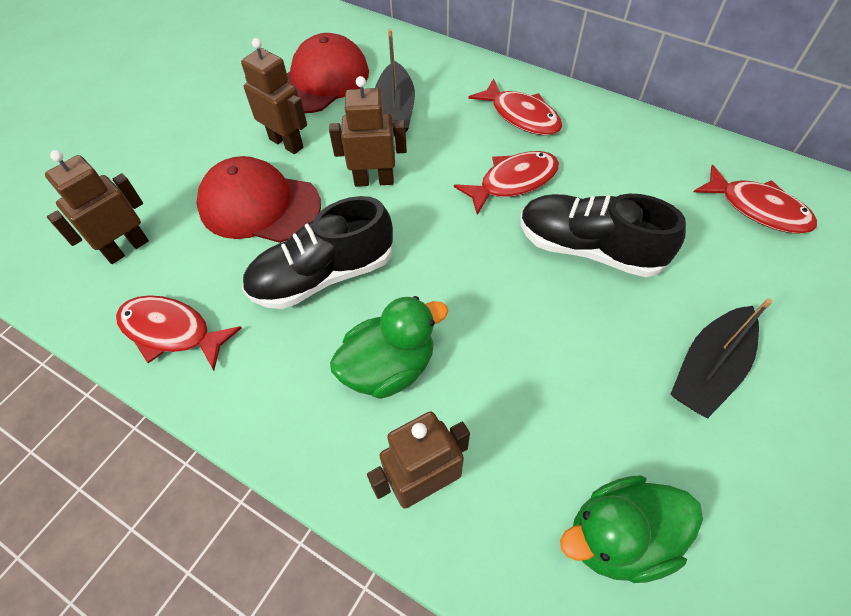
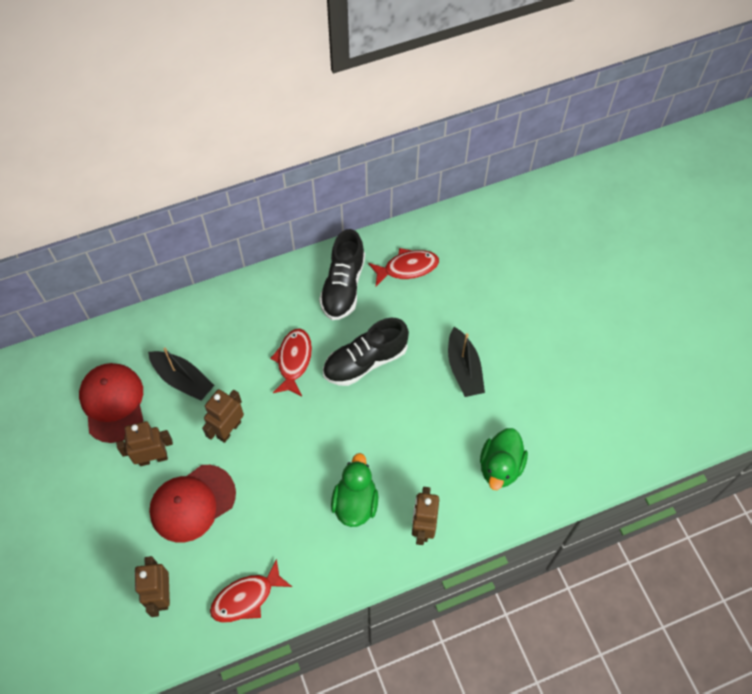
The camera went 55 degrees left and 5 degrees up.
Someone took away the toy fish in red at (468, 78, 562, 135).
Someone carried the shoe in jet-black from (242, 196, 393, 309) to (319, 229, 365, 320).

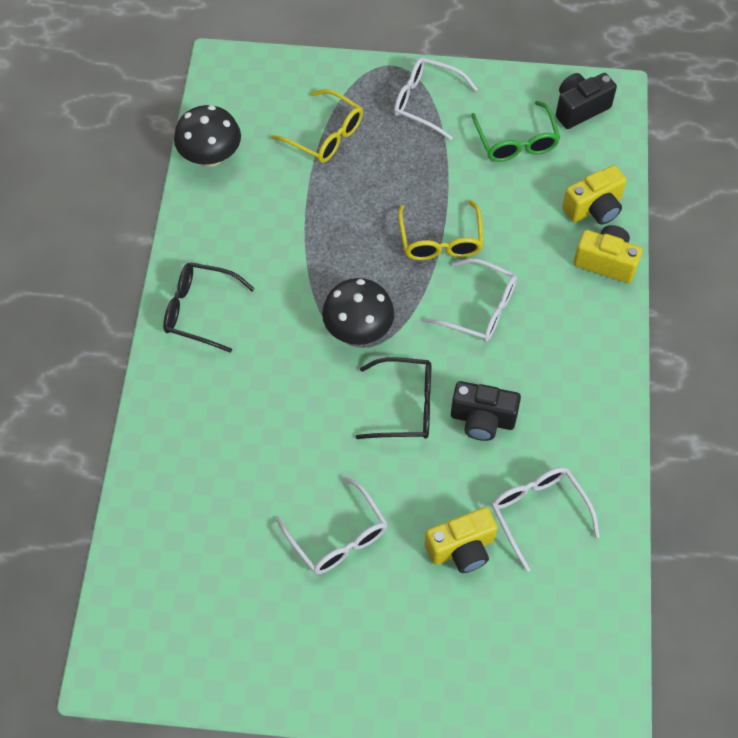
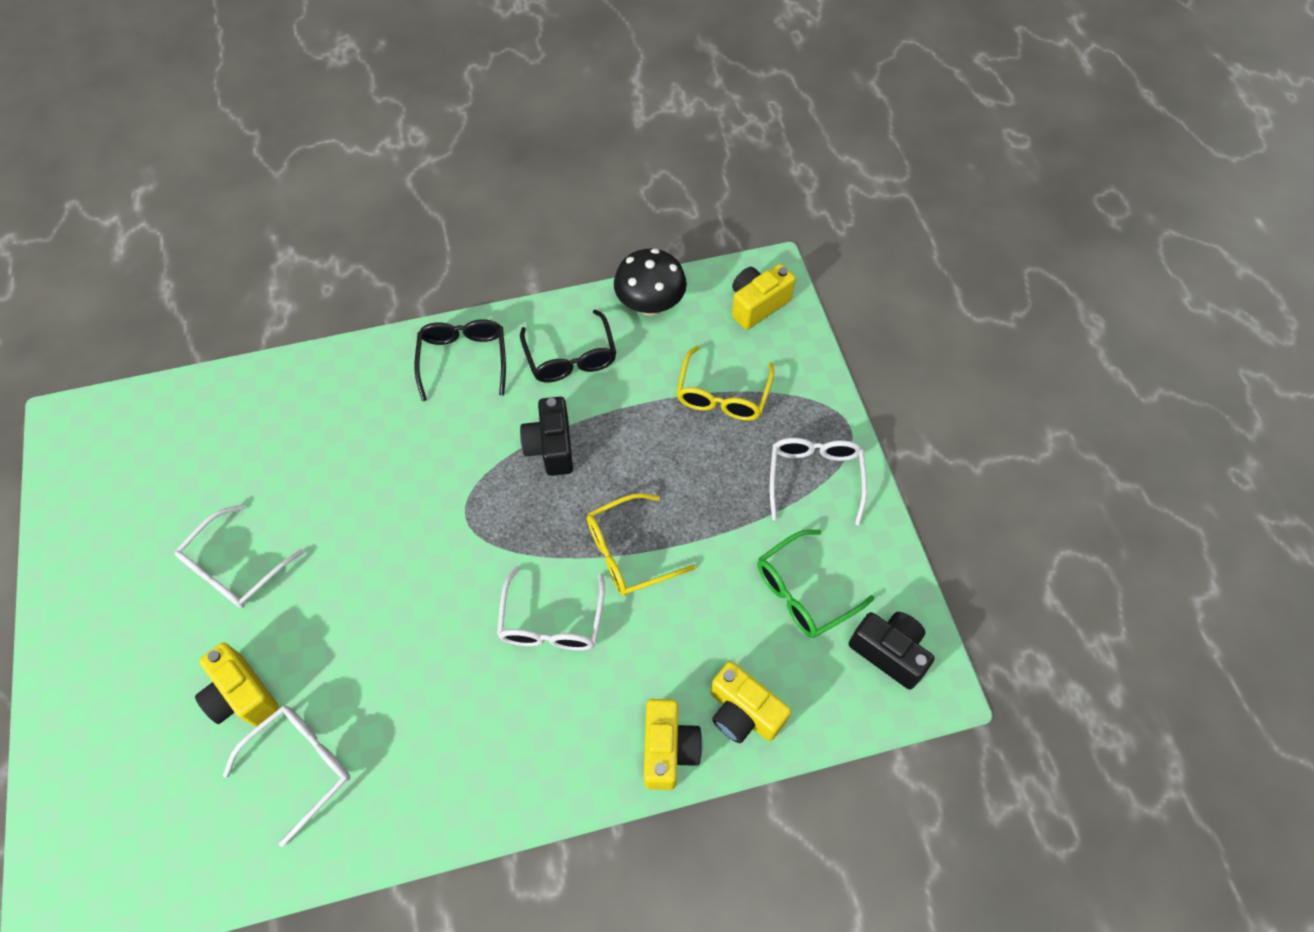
The camera went 70 degrees right and 0 degrees up.
Someone took away the mushroom in jet-black at (322, 278, 394, 345).
Someone carried the eyeglasses in jet-black from (356, 357, 431, 439) to (520, 309, 616, 382).
Someone carried the compact camera in jet-black from (451, 381, 521, 441) to (520, 397, 573, 476).
Someone put down the compact camera in bright yellow at (732, 264, 796, 330).

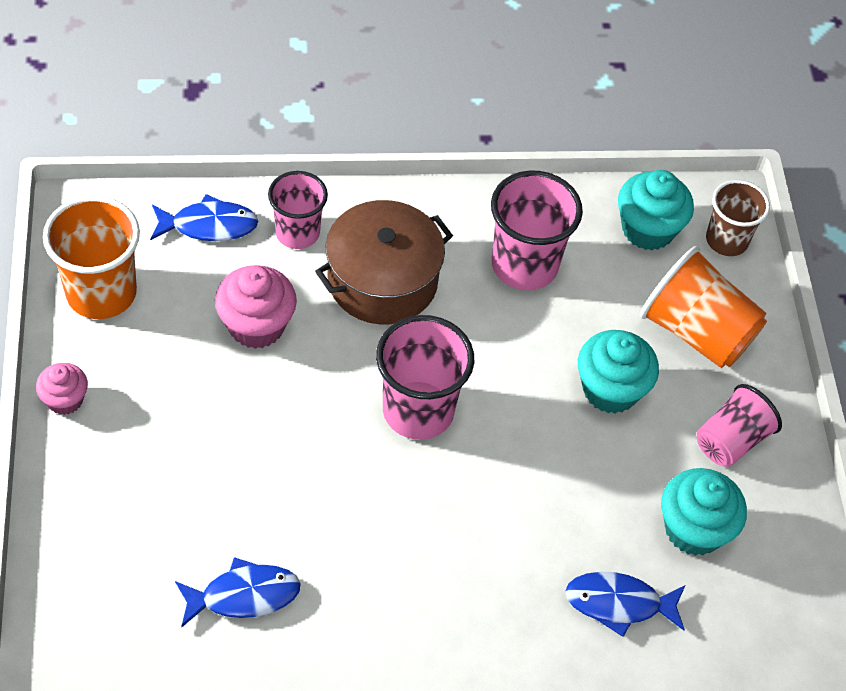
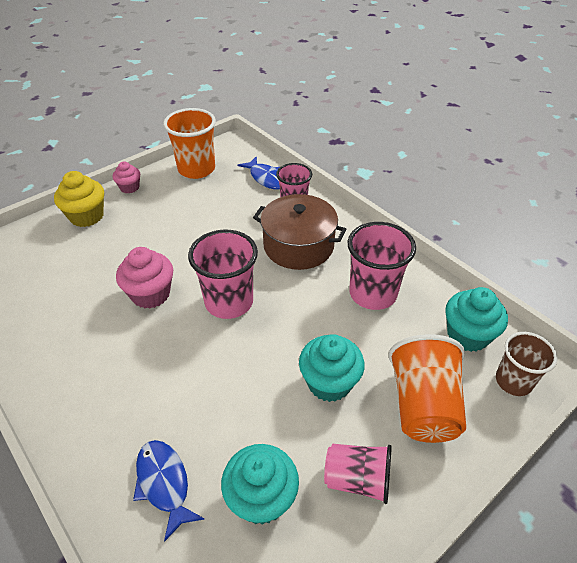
The camera went 60 degrees right and 10 degrees down.
Someone carried the muffin in pink from (215, 265, 297, 349) to (116, 247, 173, 309).
Someone took away the toy fish in cobalt at (175, 557, 301, 628).
Someone put down the muffin in bright yellow at (54, 171, 104, 227).

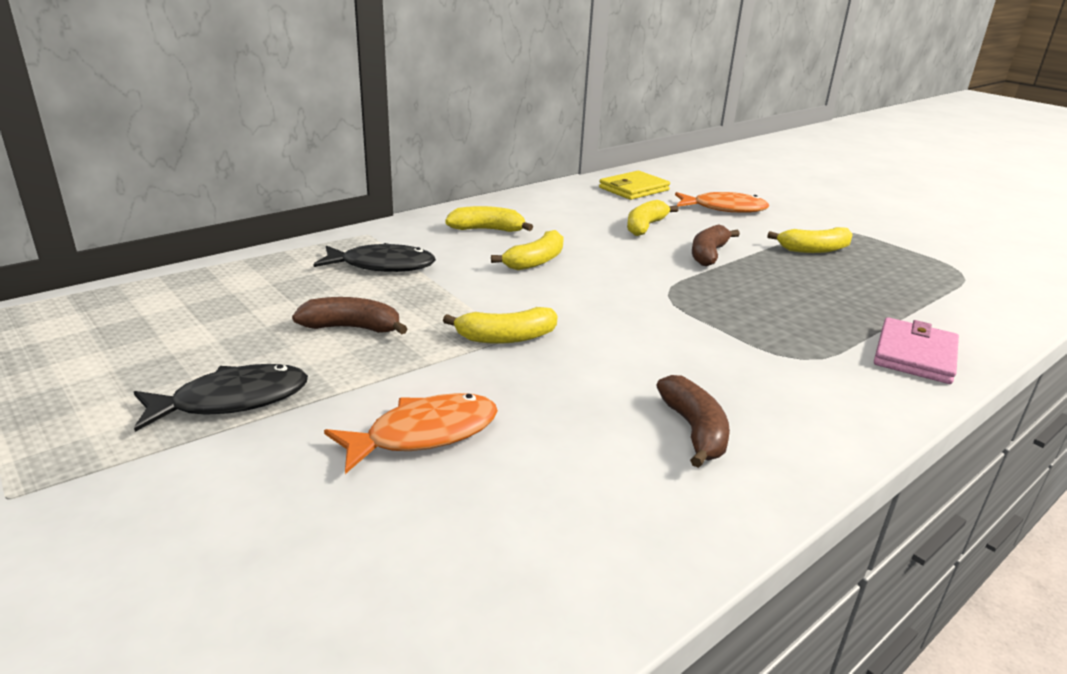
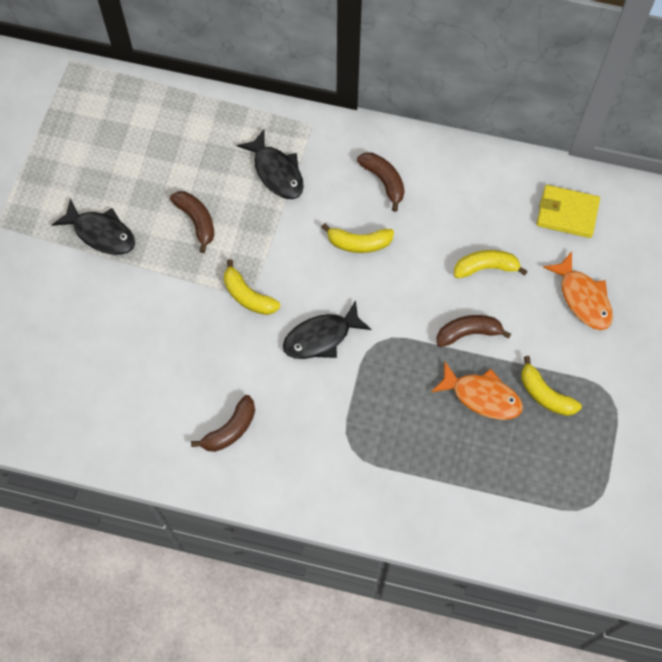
The camera went 55 degrees right and 40 degrees up.
Someone repainted the banana in bright yellow at (445, 206, 533, 232), which became the banana in brown at (357, 152, 405, 212).
Someone took away the wallet in pink at (874, 317, 959, 384).
Someone carried the toy fish in bright orange from (324, 393, 498, 474) to (431, 361, 523, 420).
Someone put down the toy fish in jet-black at (283, 300, 372, 359).

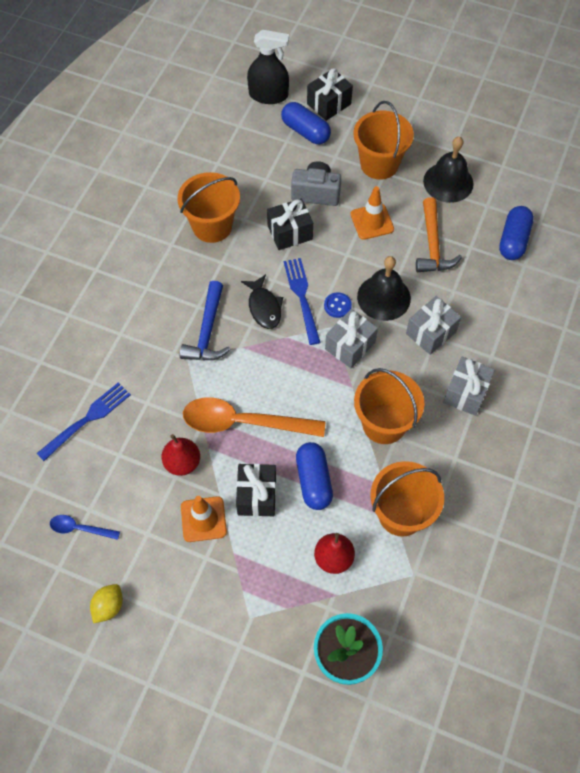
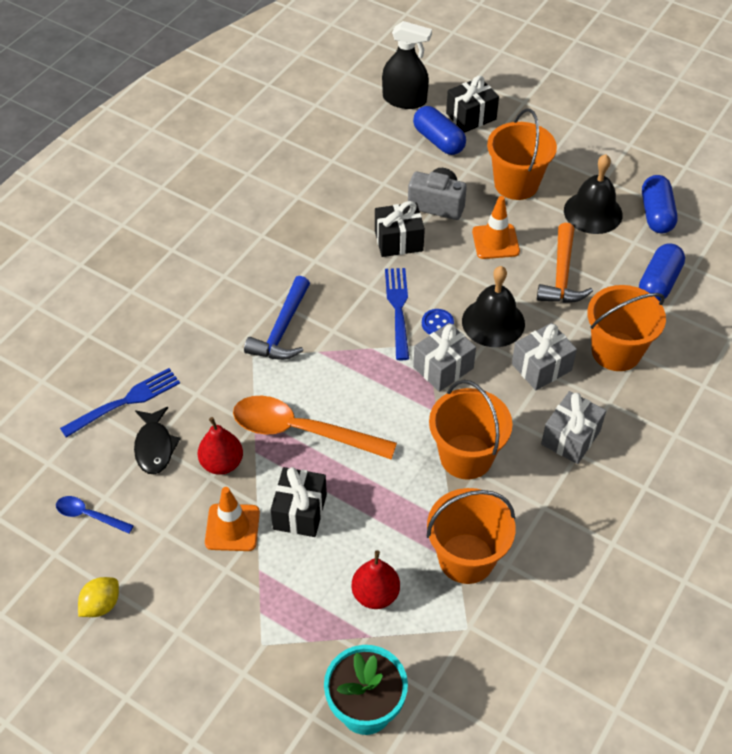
The camera went 10 degrees right and 10 degrees down.
Someone carried the sand bucket in bright orange from (178, 172, 240, 243) to (587, 285, 666, 371).
Someone carried the toy fish in jet-black from (241, 274, 283, 329) to (134, 407, 181, 474).
Someone carried the capsule in cobalt from (296, 442, 333, 510) to (642, 175, 678, 233).

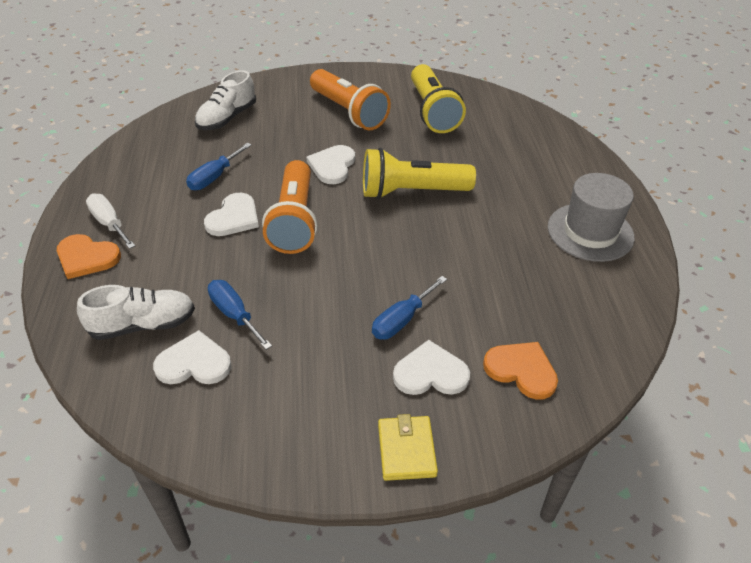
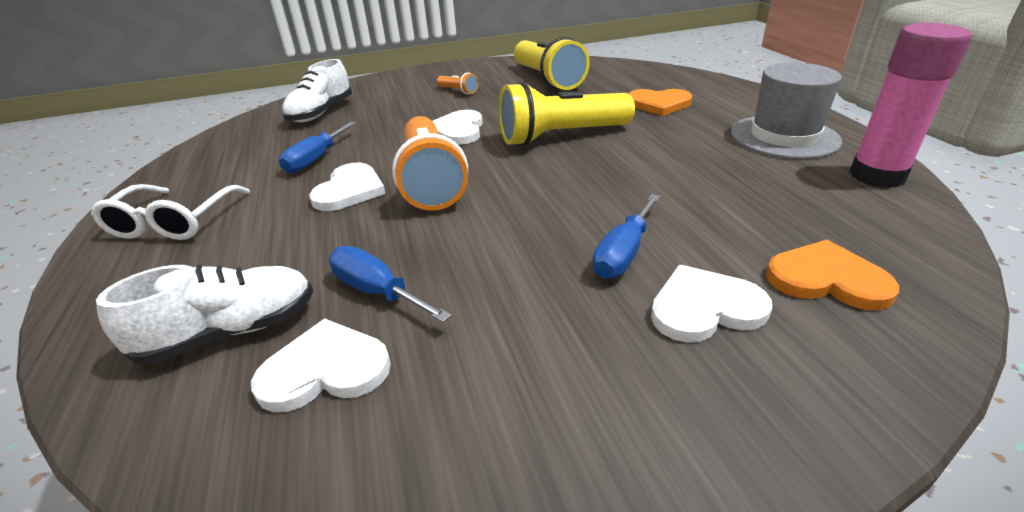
The camera went 10 degrees left and 10 degrees down.
Someone scaled the flashlight in bright orange at (310, 69, 391, 130) by 0.43.
Someone swapped the hand screwdriver in snow-white at (86, 194, 135, 249) for the eyeglasses in snow-white at (91, 184, 250, 240).
Someone carried the heart in bright orange from (57, 234, 121, 279) to (628, 89, 692, 116).
Someone took away the wallet in bright yellow at (378, 414, 438, 481).
Someone put down the glue stick in pink at (849, 23, 972, 188).

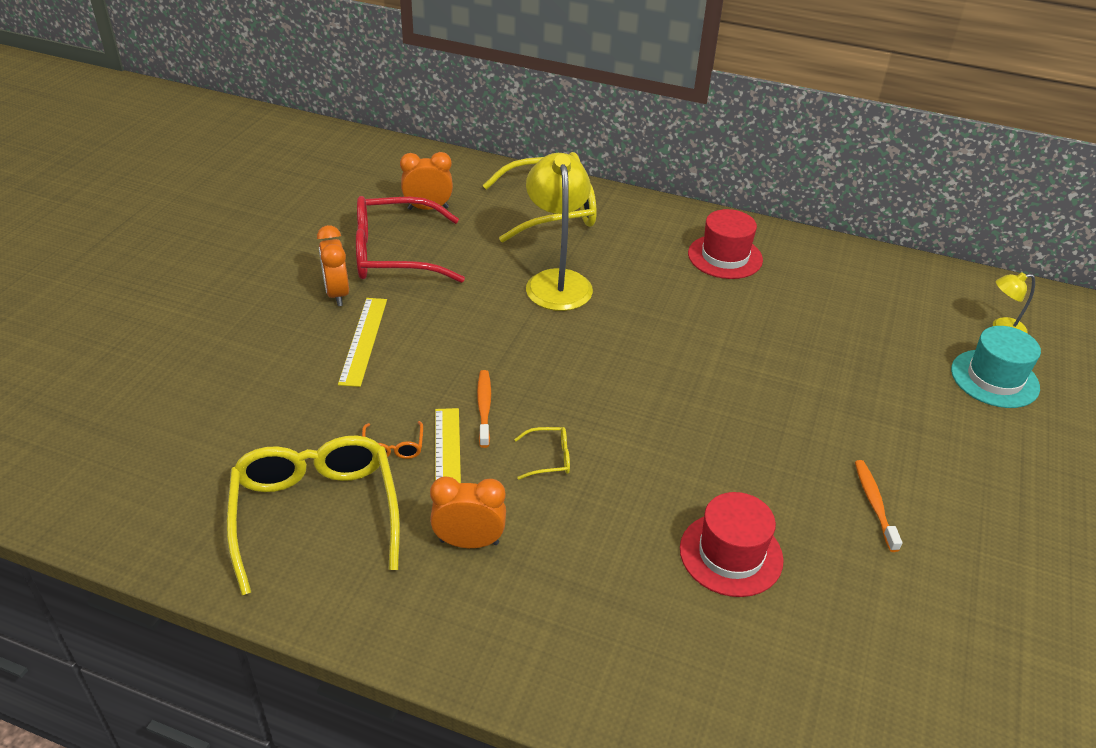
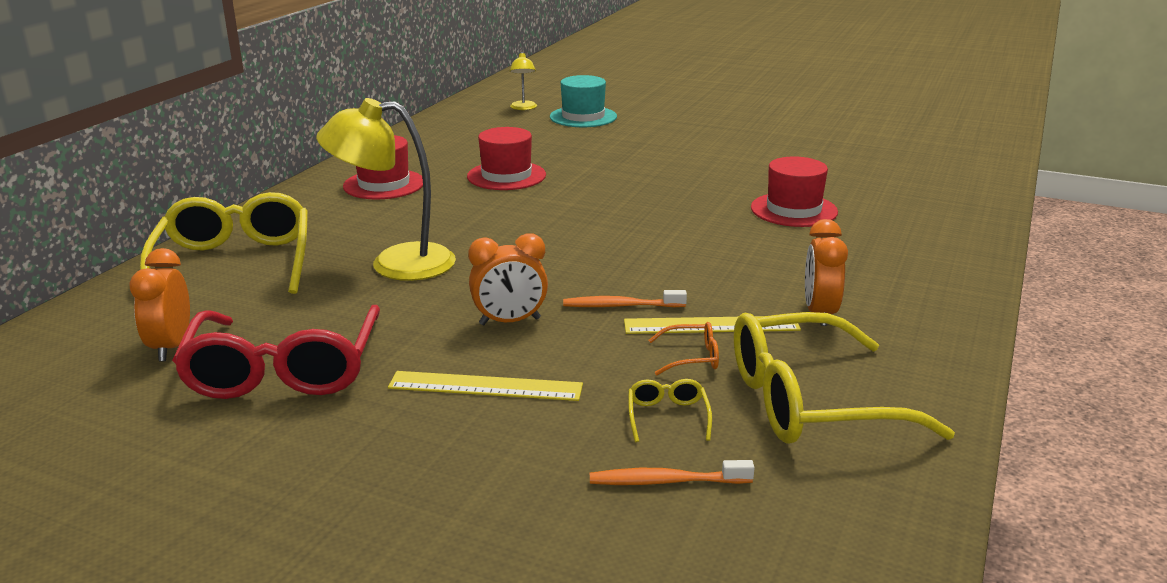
The camera went 85 degrees left and 15 degrees down.
Someone carried the bedside clock in bright orange from (317, 225, 349, 306) to (468, 233, 548, 325).
Someone carried the eyeglasses in bright yellow from (514, 427, 570, 480) to (628, 379, 712, 442).
Someone carried the tooth brush in bright orange from (855, 460, 902, 552) to (590, 460, 755, 485).
Someone put down the top hat in red at (467, 127, 546, 190).

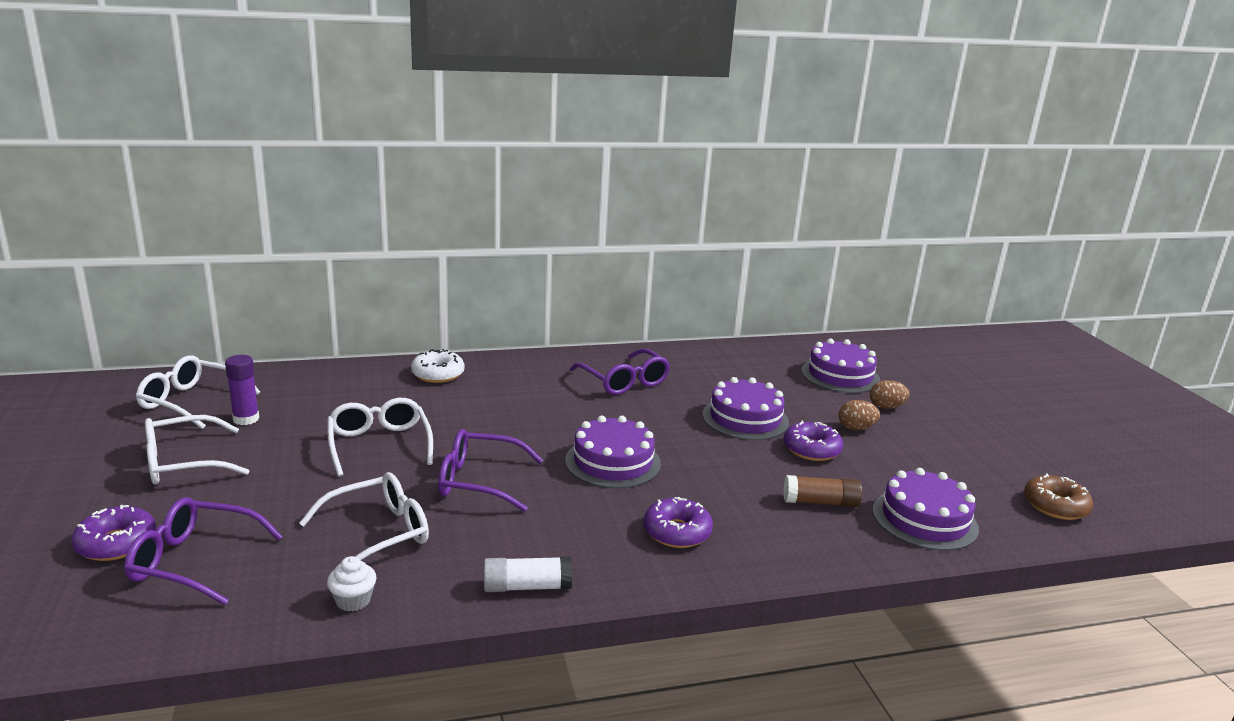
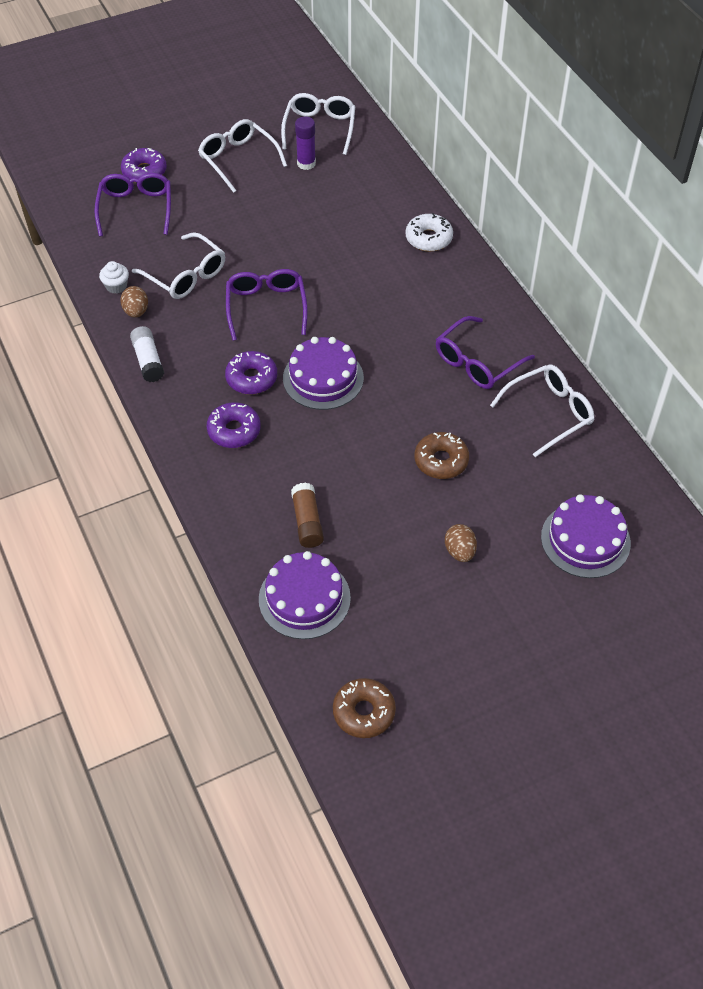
The camera went 80 degrees right and 30 degrees up.
Someone swapped the cake in violet at (703, 377, 789, 440) for the donut in brown at (414, 432, 469, 479).
Someone carried the toy egg in brown from (870, 380, 910, 409) to (120, 286, 148, 318).
Someone carried the eyeglasses in snow-white from (327, 398, 433, 477) to (490, 364, 594, 457).
Someone carried the donut in violet from (784, 421, 843, 461) to (225, 351, 277, 395).

